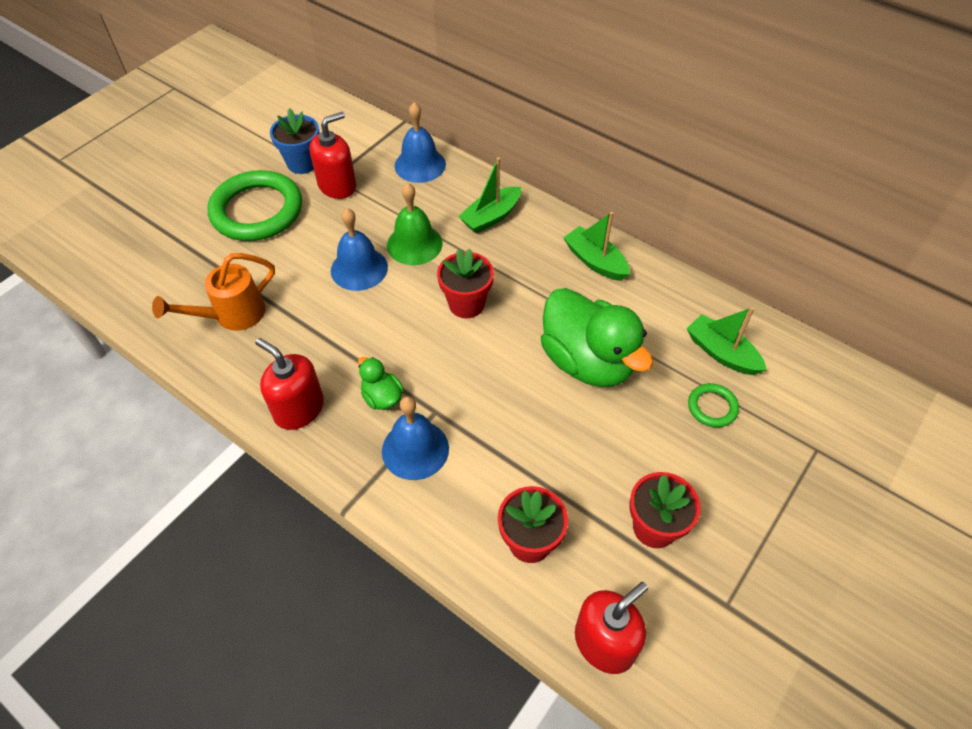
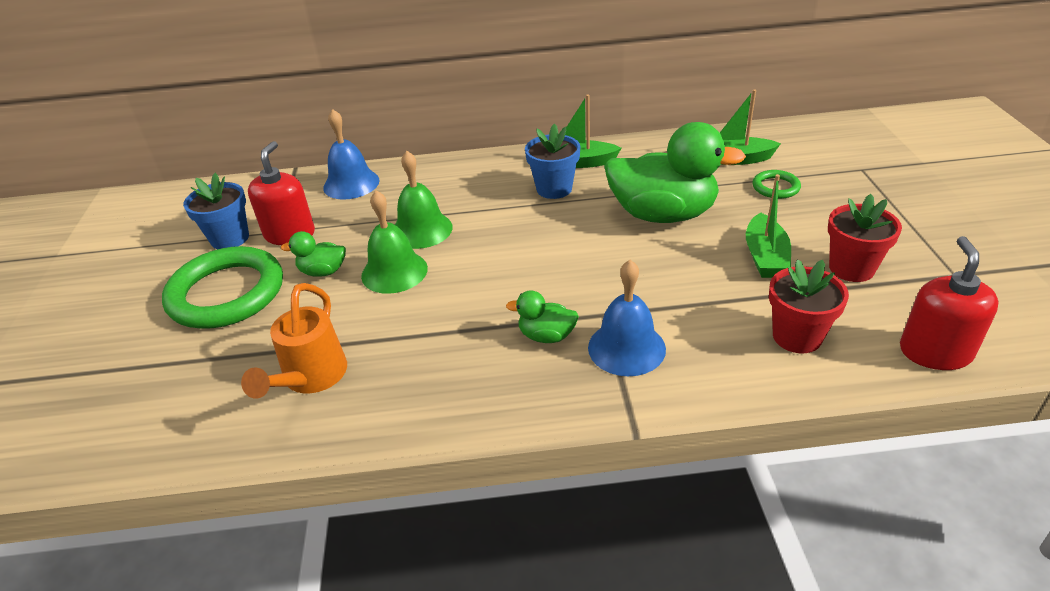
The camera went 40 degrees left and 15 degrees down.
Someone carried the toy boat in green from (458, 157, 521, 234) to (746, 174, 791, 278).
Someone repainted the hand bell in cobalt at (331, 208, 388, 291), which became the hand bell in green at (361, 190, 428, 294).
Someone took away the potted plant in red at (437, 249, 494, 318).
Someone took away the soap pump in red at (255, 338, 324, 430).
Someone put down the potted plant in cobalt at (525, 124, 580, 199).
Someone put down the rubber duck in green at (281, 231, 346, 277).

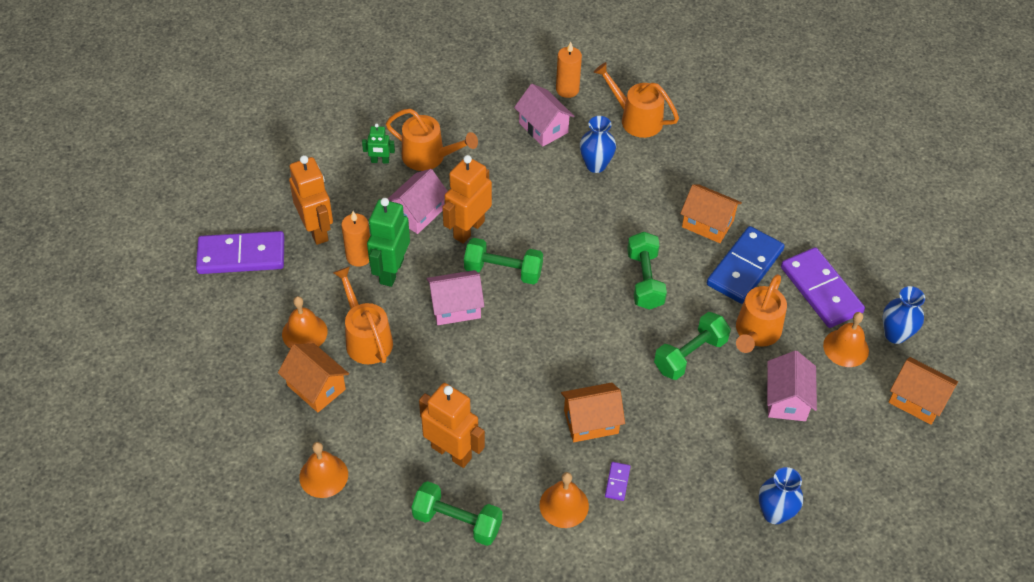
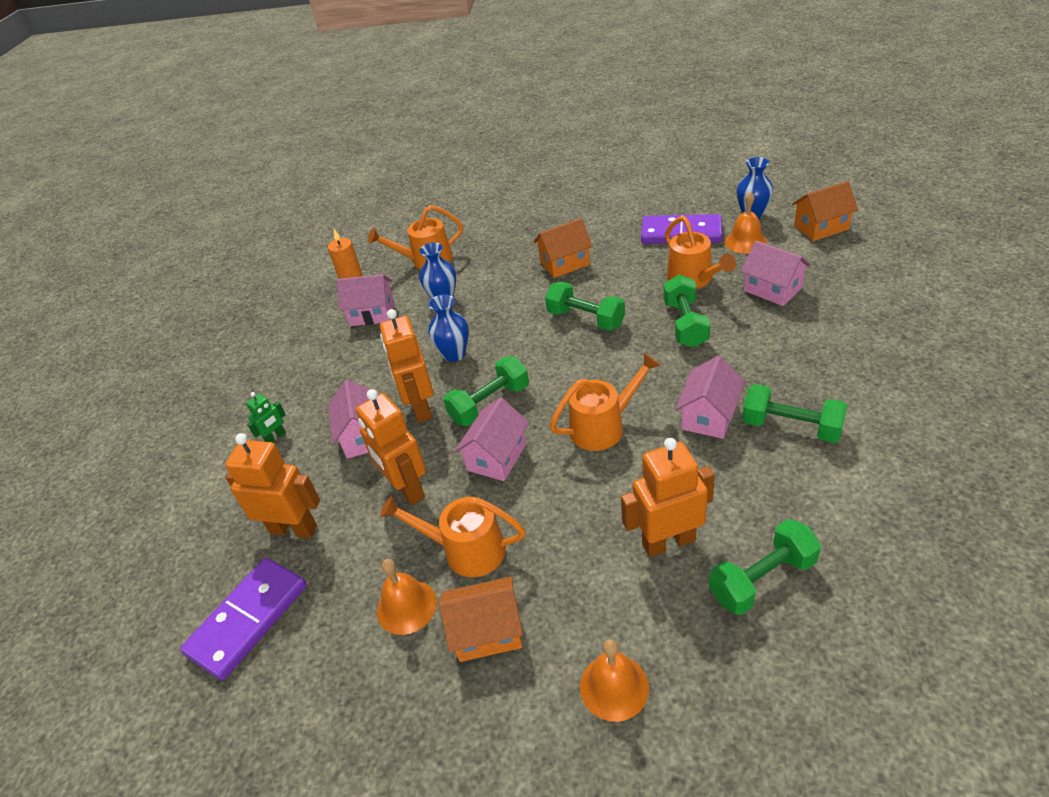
The camera went 45 degrees left and 10 degrees down.
Someone carried the watering can in bright orange from (386, 109, 478, 171) to (549, 353, 661, 451).
Someone repainted the robot in green at (367, 198, 410, 287), which became the robot in bright orange at (356, 389, 426, 505).
Someone took away the candle in bright orange at (341, 211, 370, 267).
Someone took away the domino piece in cobalt at (707, 226, 785, 304).
Someone repainted the house in bright orange at (561, 383, 625, 442), which became the house in pink at (675, 356, 745, 439).
Someone swapped the domino piece in violet at (605, 462, 630, 501) for the hand weight in green at (742, 384, 847, 443).
Someone carried the tall vase in cobalt from (759, 467, 803, 524) to (428, 294, 469, 362).
Someone took away the hand bell in bright orange at (540, 472, 589, 528).

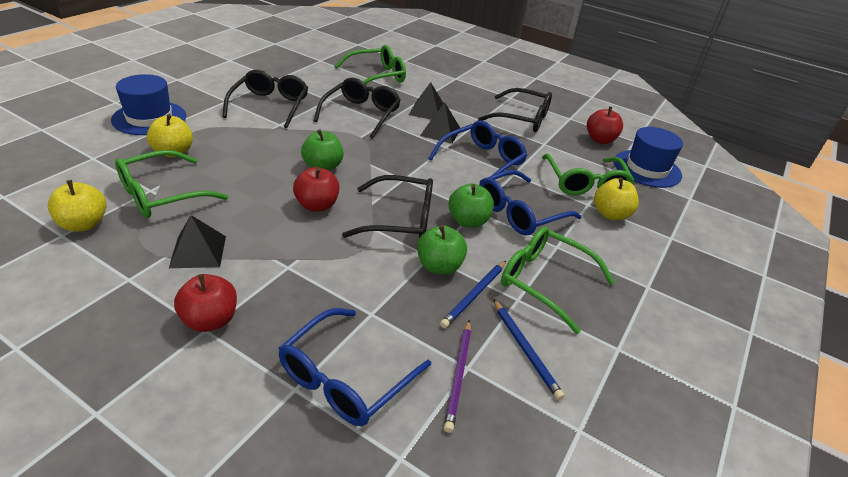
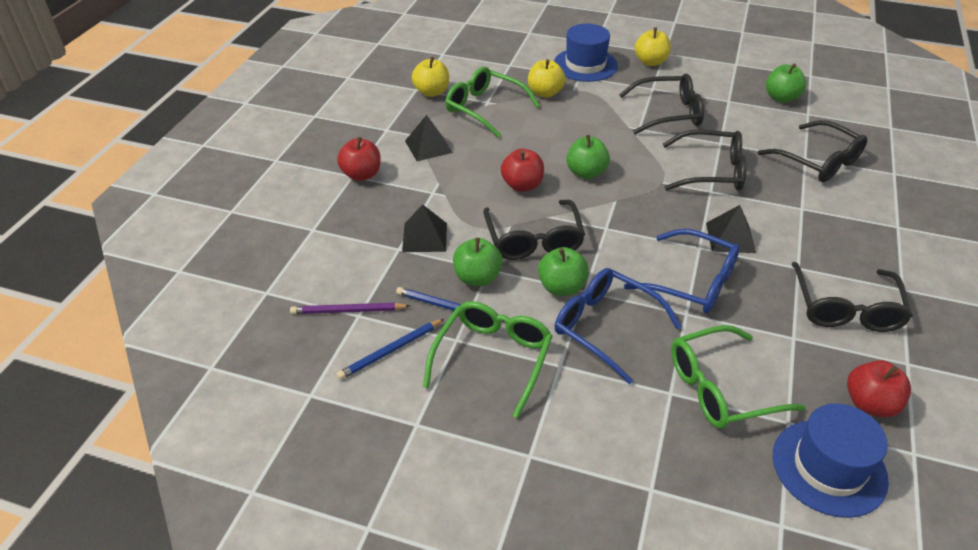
The camera went 80 degrees right and 5 degrees up.
Someone repainted the eyeglasses in green at (334, 45, 406, 84), which became the eyeglasses in jet-black at (758, 120, 867, 182).
Someone carried the pyramid in jet-black from (409, 82, 444, 119) to (402, 204, 447, 252).
Someone carried the apple fruit in bright yellow from (594, 177, 639, 220) to (635, 27, 671, 66).
Someone took away the eyeglasses in cobalt at (279, 308, 431, 426).
Someone put down the apple fruit in green at (766, 64, 806, 103).

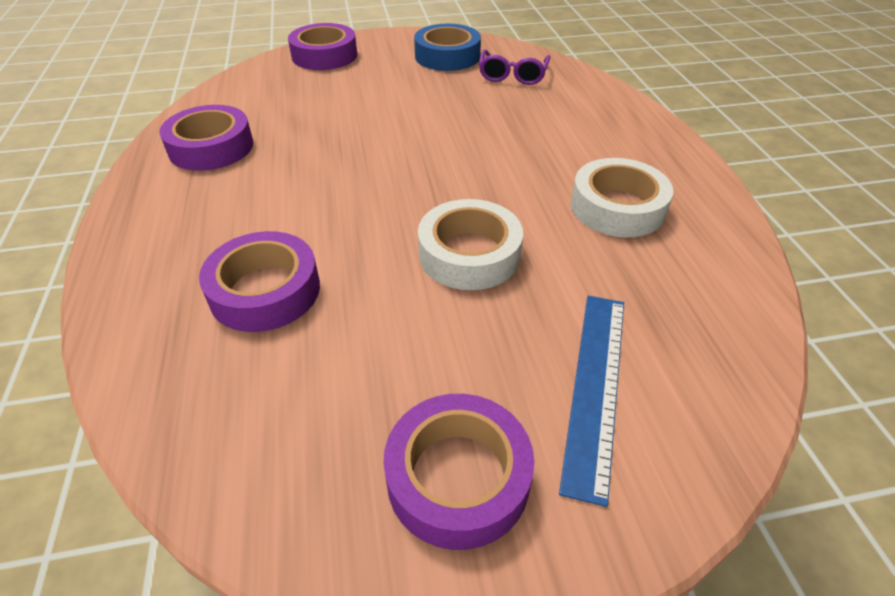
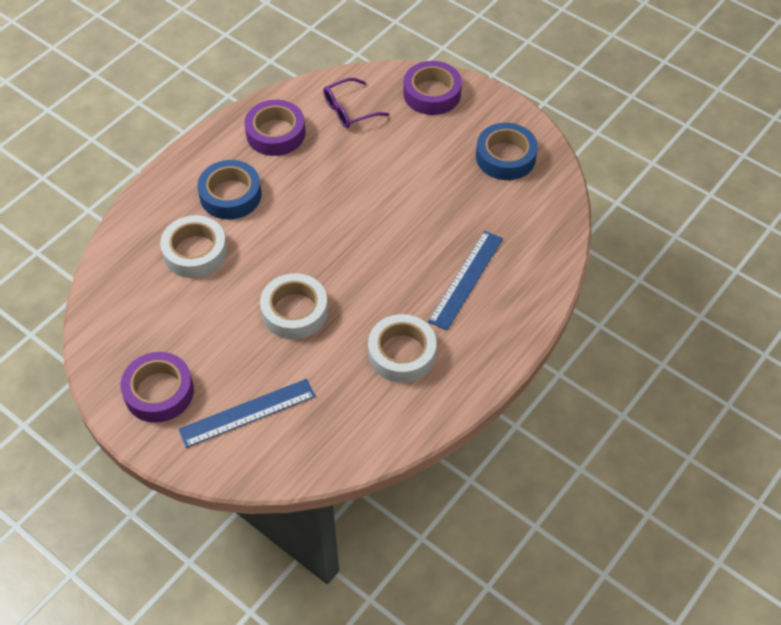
The camera went 50 degrees right and 10 degrees up.
Someone carried the eyeglasses in violet from (479, 50, 550, 85) to (323, 78, 389, 128).
Someone repainted the roll of tape in violet at (199, 231, 320, 332), which became the roll of tape in snow-white at (160, 215, 227, 278).
Someone put down the roll of tape in cobalt at (197, 160, 262, 219).
Someone put down the measuring stick in cobalt at (428, 231, 503, 330).

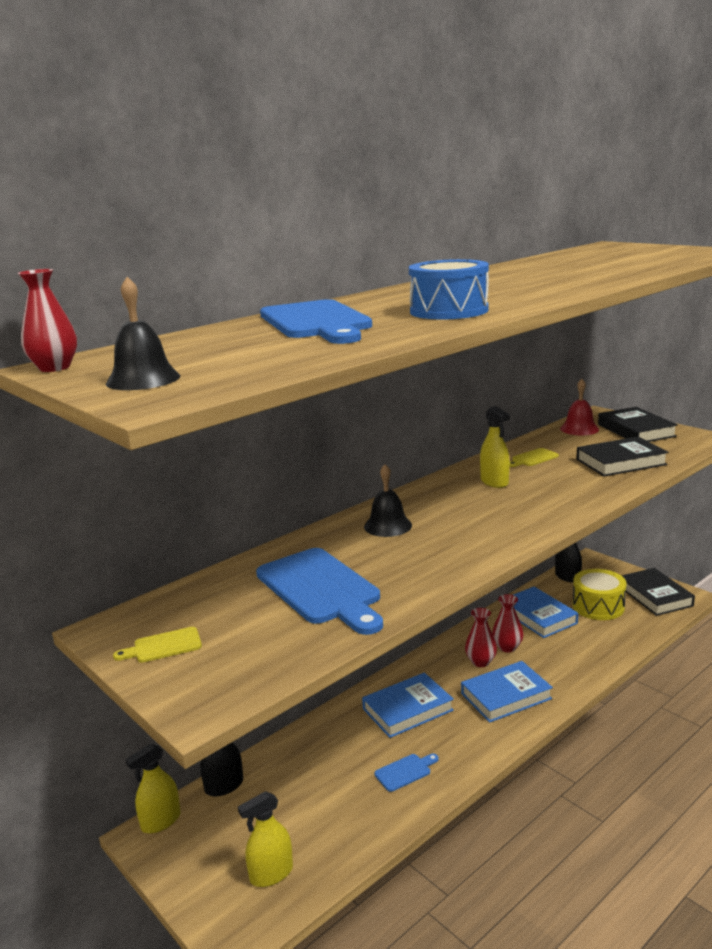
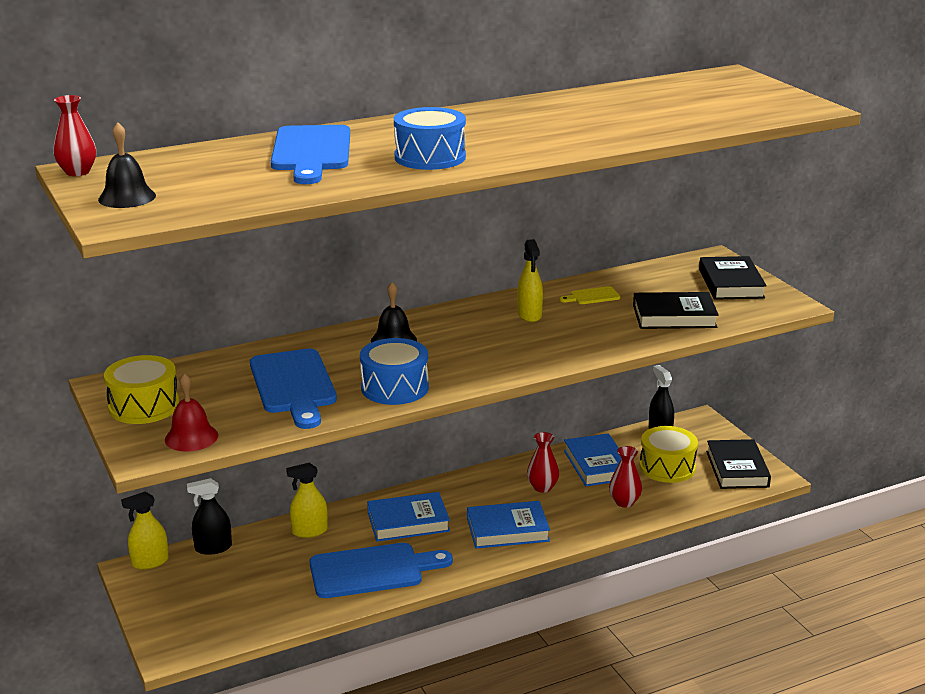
The camera went 15 degrees right and 5 degrees up.
Someone carried the hand bell in red from (560, 379, 599, 435) to (165, 373, 218, 452).
Someone carried the tall vase in red from (465, 608, 497, 667) to (609, 446, 642, 508).
Someone swapped the cutting board in bright yellow at (113, 627, 202, 663) for the toy drum in bright yellow at (104, 355, 179, 424).
Someone scaled the cutting board in cobalt at (374, 754, 439, 792) by 2.24.
Someone carried the spray bottle in bright yellow from (238, 791, 293, 887) to (286, 463, 328, 538).
Someone put down the toy drum in cobalt at (360, 338, 429, 405).

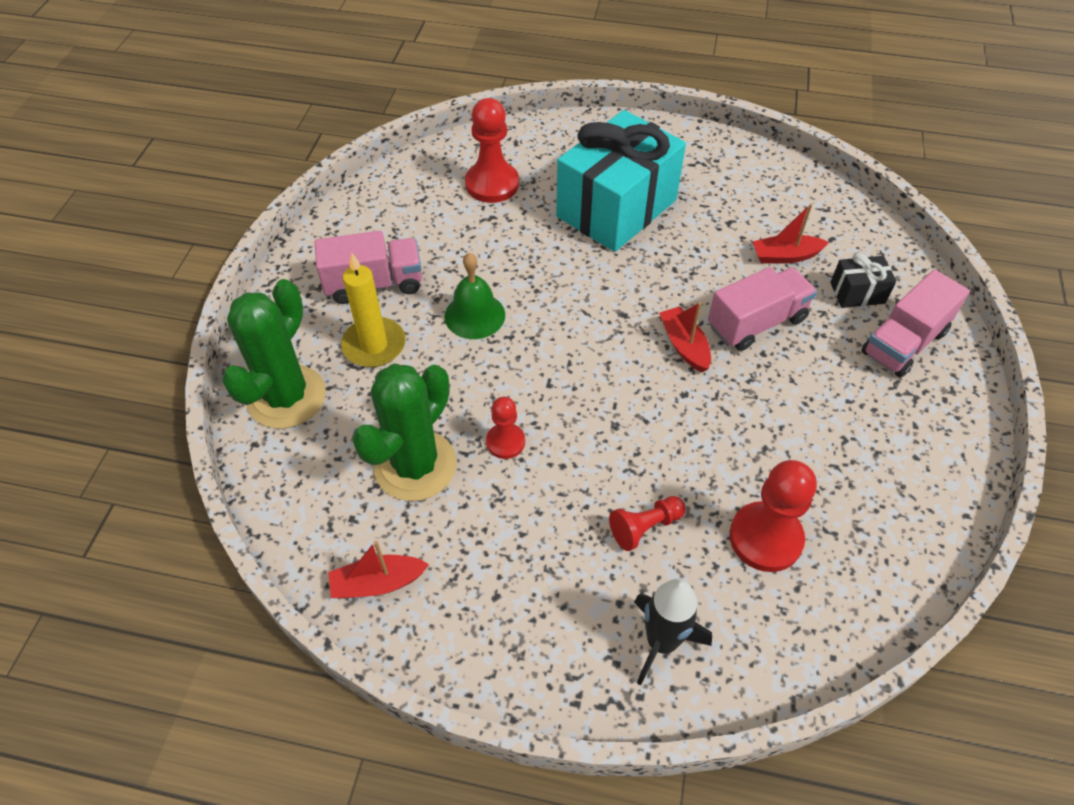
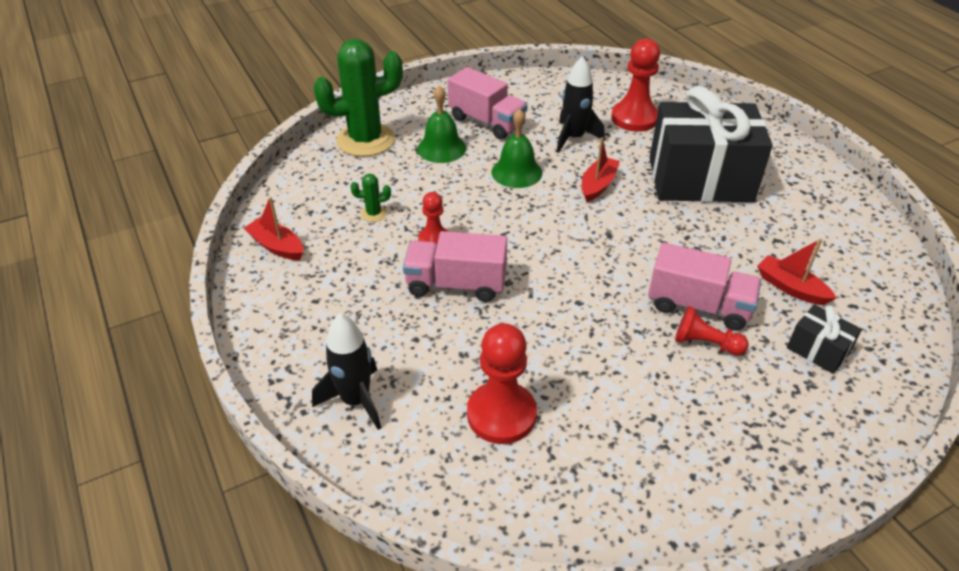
The camera went 50 degrees right and 10 degrees down.
Someone repainted the gift in aqua at (556, 110, 686, 252), which became the gift in jet-black at (650, 86, 773, 202).
Someone swapped the candle in bright yellow at (341, 253, 405, 367) for the hand bell in green at (417, 86, 466, 163).
Someone carried the truck in pink from (861, 269, 970, 377) to (403, 231, 507, 302).
Someone carried the toy boat in red from (659, 302, 711, 372) to (582, 137, 620, 202).
Someone scaled the cactus in green at (352, 364, 457, 501) by 0.40.
Someone carried the chess pawn in red from (609, 496, 686, 551) to (675, 306, 749, 355).
Someone put down the rocket in jet-black at (556, 56, 605, 153).

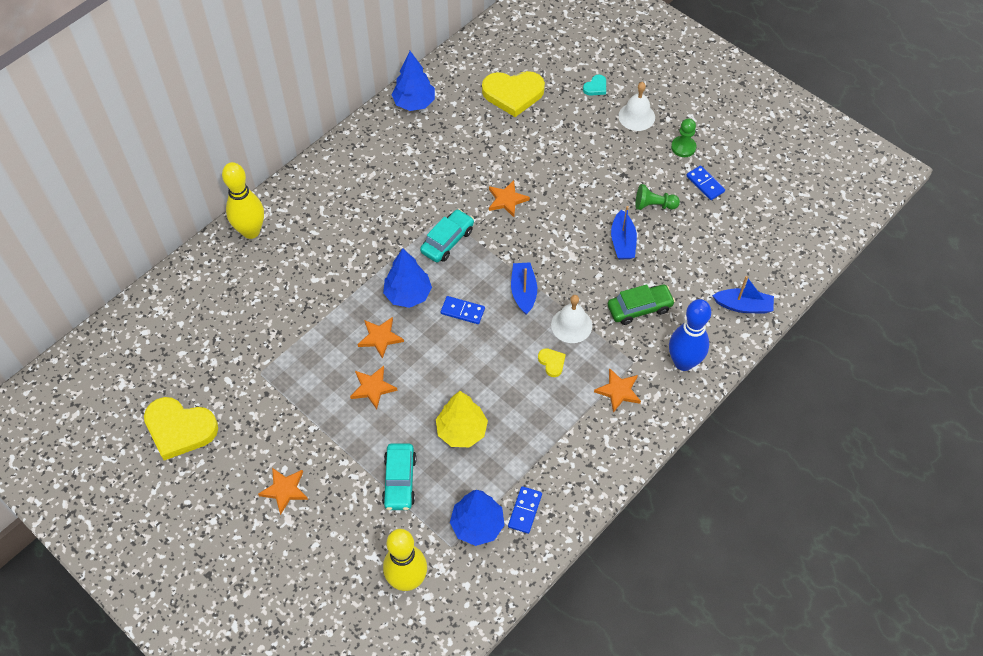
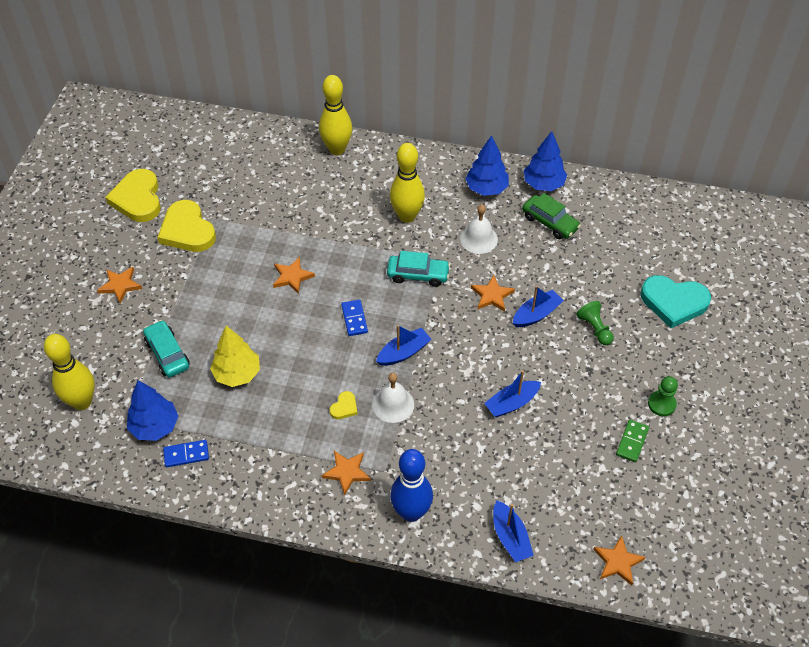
The camera went 60 degrees right and 5 degrees down.
Someone carried the heart in bright yellow from (482, 71, 545, 117) to (158, 200, 216, 252).
Someone scaled the heart in aqua at (583, 74, 606, 96) by 2.25.
Someone carried the hand bell in snow-white from (618, 82, 655, 131) to (460, 204, 498, 254).
Someone repainted the domino piece in cobalt at (686, 166, 725, 200), which became the domino piece in green at (616, 419, 649, 462).
Someone carried the chess pawn in green from (636, 184, 680, 210) to (576, 301, 614, 345).
Someone carried the toy tree in cobalt from (383, 248, 432, 308) to (465, 135, 509, 196).
Someone carried the car in green from (608, 284, 675, 325) to (522, 193, 581, 239).
Someone carried the five-pointed star in bright orange from (350, 366, 398, 409) to (593, 535, 646, 586).
Someone rotated the car in aqua at (382, 443, 416, 510) by 90 degrees clockwise.
Someone put down the tenpin in bright yellow at (390, 143, 425, 223).
Someone put down the toy boat in cobalt at (513, 286, 564, 327).

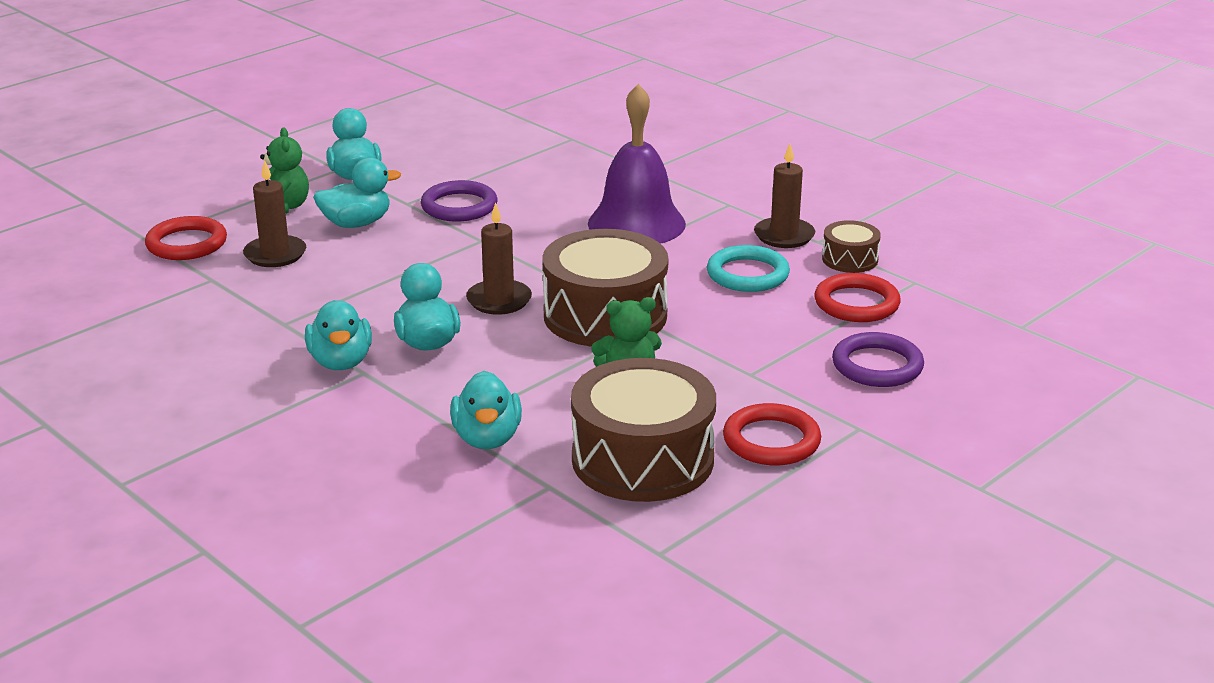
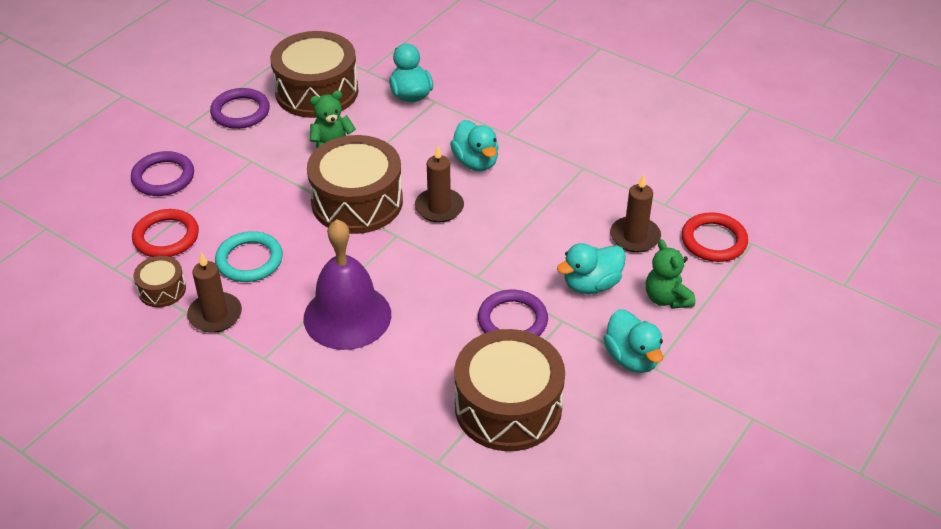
The camera went 170 degrees right and 15 degrees up.
Someone took away the rubber duck in aqua at (305, 300, 372, 370).
Someone repainted the torus in red at (723, 403, 821, 465), which became the torus in violet at (210, 88, 270, 129).
Someone put down the toy drum in brown at (454, 329, 565, 451).

